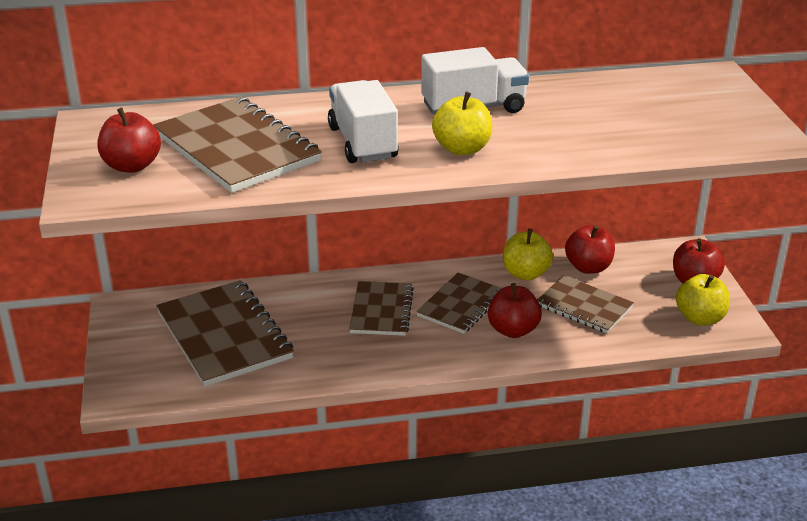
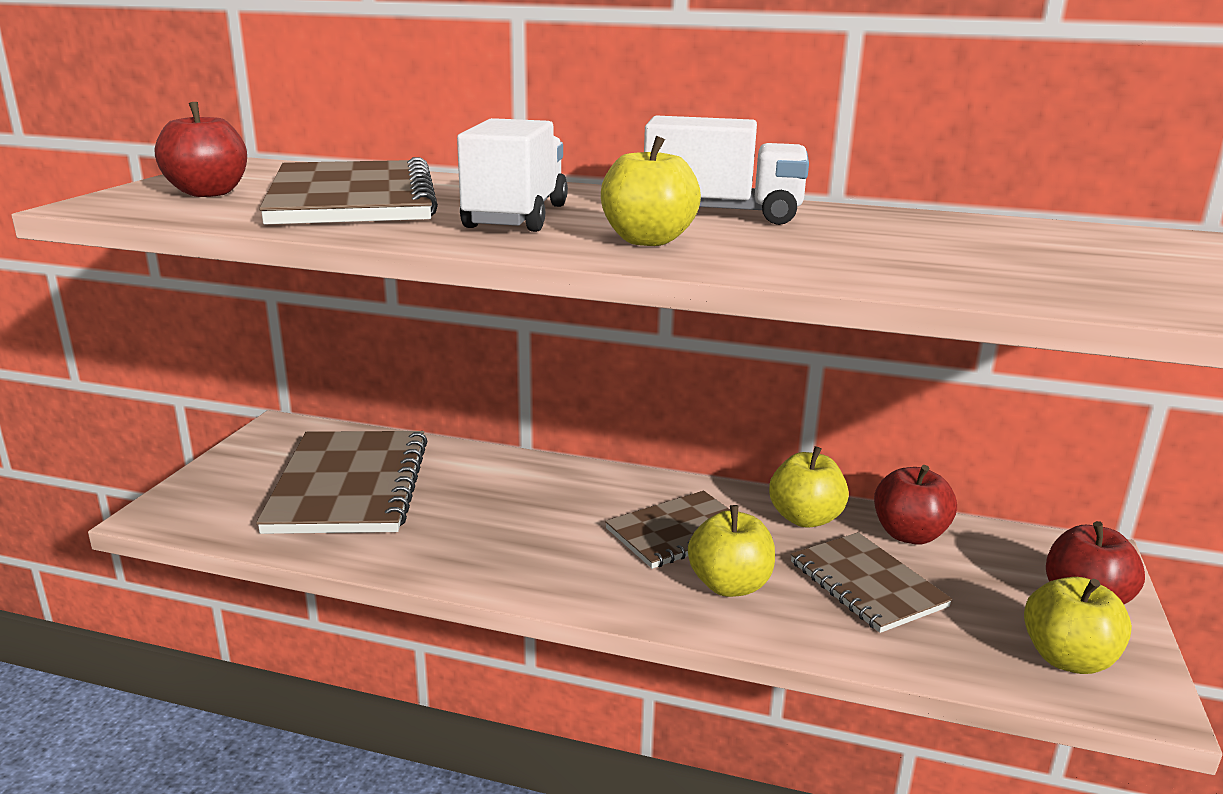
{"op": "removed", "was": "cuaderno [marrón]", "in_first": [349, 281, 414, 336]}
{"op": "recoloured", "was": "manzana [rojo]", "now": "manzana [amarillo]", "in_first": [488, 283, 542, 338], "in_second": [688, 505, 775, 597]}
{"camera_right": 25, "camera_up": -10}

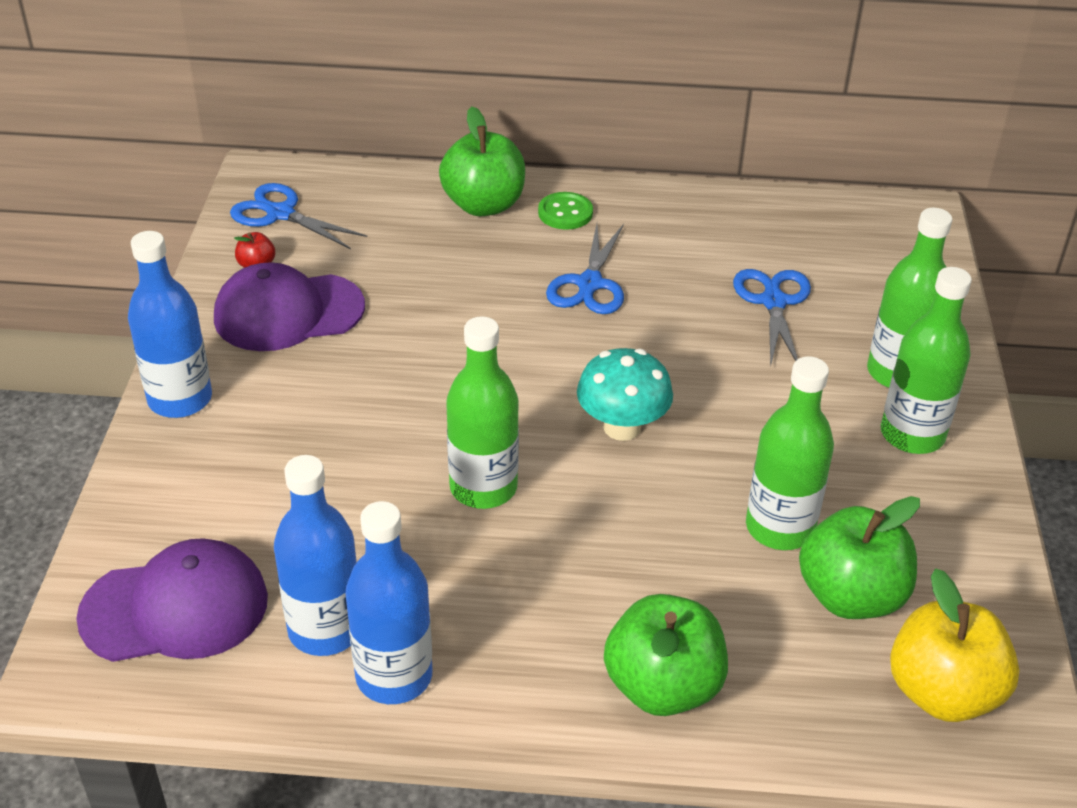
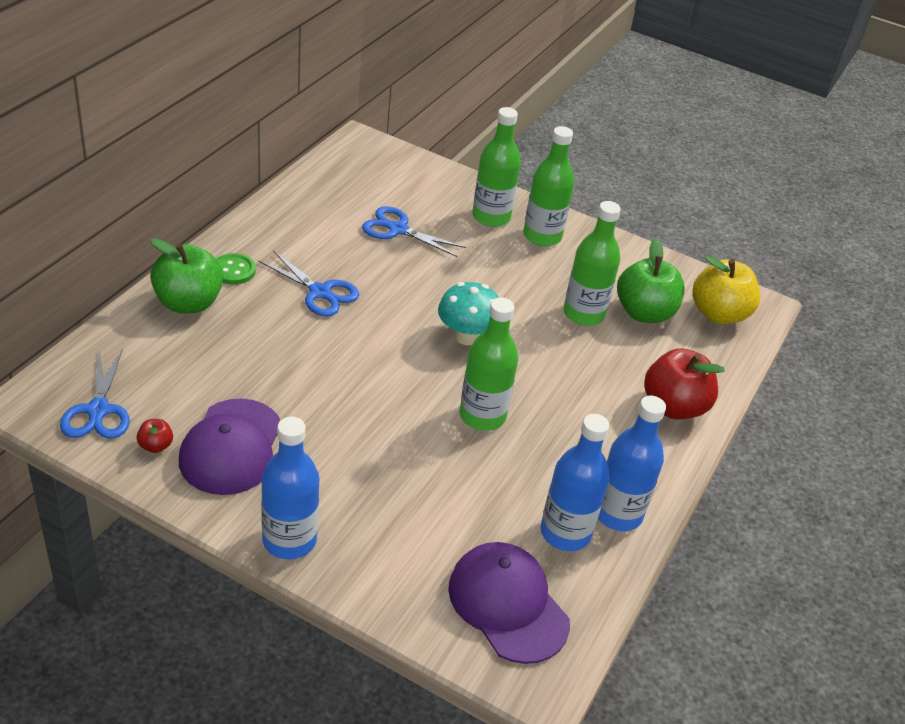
{"op": "recoloured", "was": "manzana [verde]", "now": "manzana [rojo]", "in_first": [604, 594, 728, 716], "in_second": [644, 348, 725, 419]}
{"op": "turned", "was": "gorra [morado]", "in_first": [76, 538, 268, 662], "in_second": [448, 542, 570, 664], "clockwise": -45}
{"op": "turned", "was": "tijeras [azul]", "in_first": [230, 183, 367, 249], "in_second": [60, 348, 130, 439], "clockwise": -60}
{"camera_right": -70, "camera_up": 0}

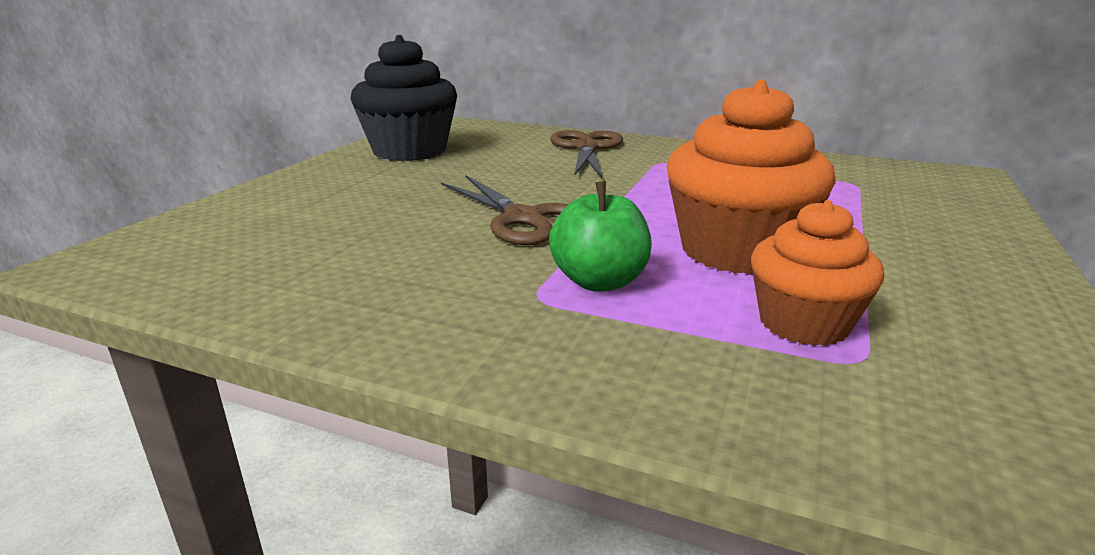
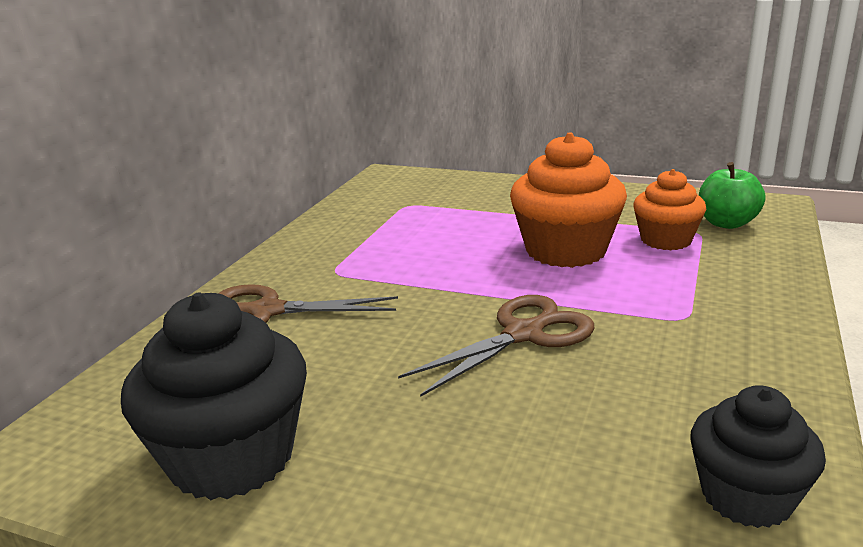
{"op": "added", "now": "magdalena [negro]", "in_second": [691, 385, 826, 528]}
{"op": "moved", "was": "manzana [verde]", "in_first": [549, 181, 652, 292], "in_second": [699, 162, 766, 229]}
{"camera_right": -90, "camera_up": 0}

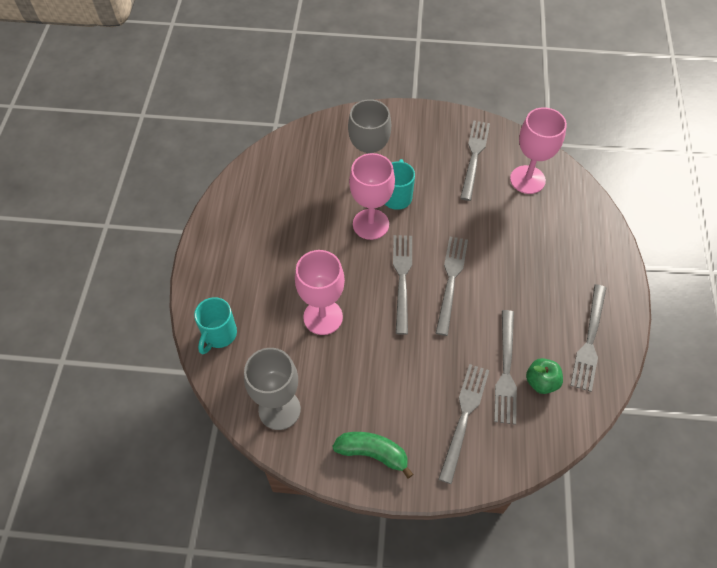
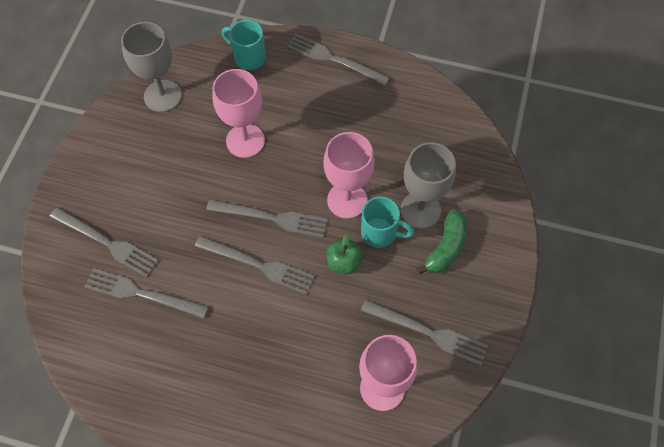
{"op": "moved", "was": "plátano [verde]", "in_first": [332, 432, 413, 479], "in_second": [417, 209, 467, 274]}
{"op": "moved", "was": "manzana [verde]", "in_first": [526, 358, 563, 394], "in_second": [326, 234, 363, 274]}
{"op": "moved", "was": "tenedor [gris]", "in_first": [570, 284, 606, 392], "in_second": [287, 34, 390, 86]}
{"camera_right": 100, "camera_up": 5}

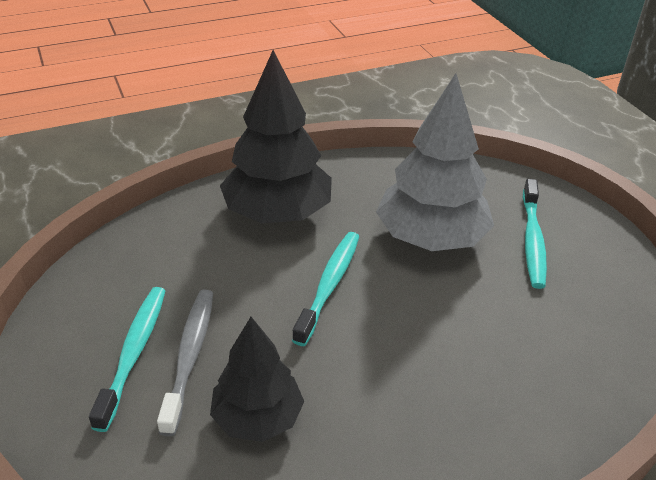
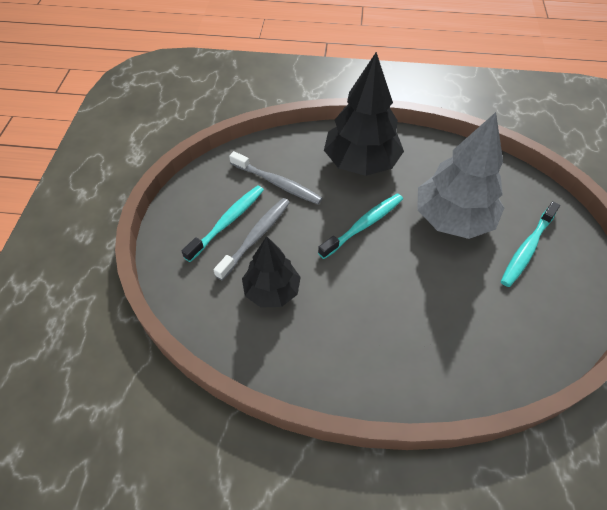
{"op": "added", "now": "cepillo de dientes [gris]", "in_second": [229, 151, 322, 204]}
{"camera_right": 30, "camera_up": 15}

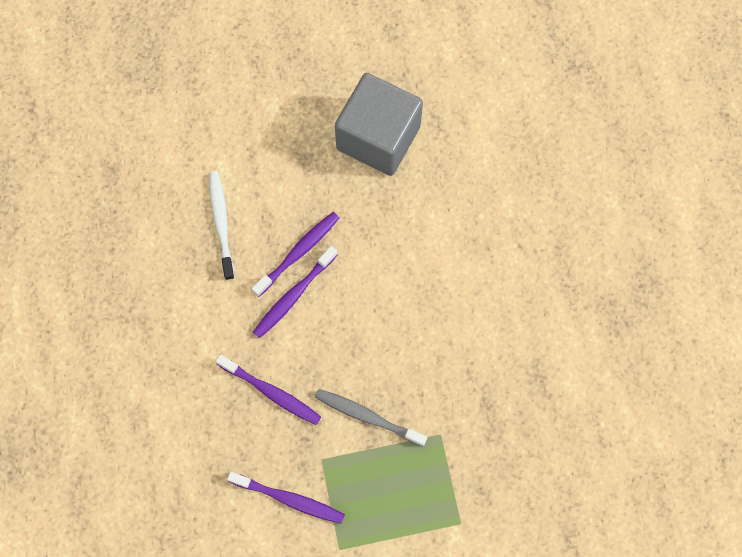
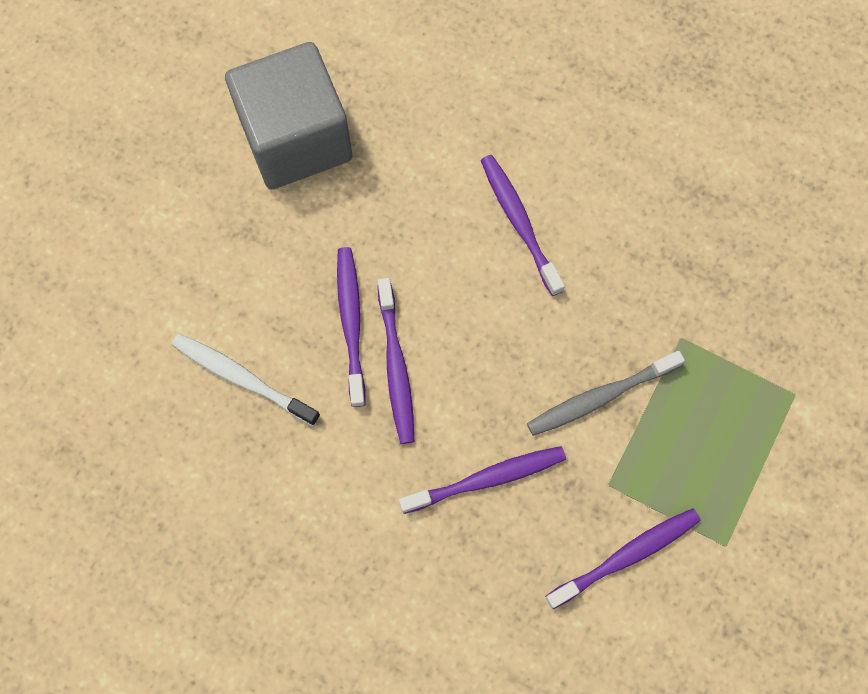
{"op": "added", "now": "cepillo de dientes [morado]", "in_second": [481, 155, 565, 296]}
{"camera_right": -50, "camera_up": 0}

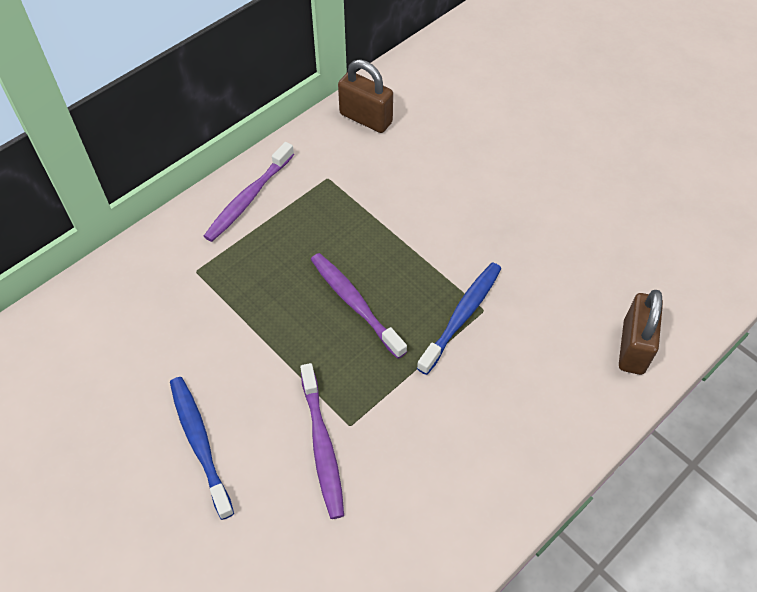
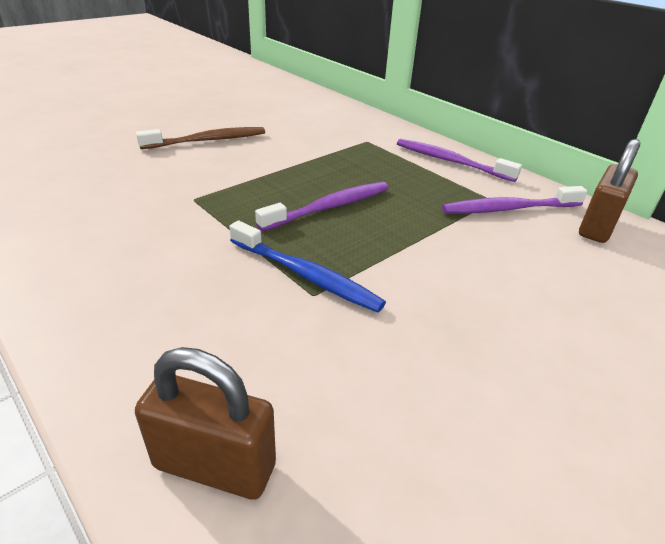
{"op": "moved", "was": "cepillo de dientes [morado]", "in_first": [300, 363, 344, 519], "in_second": [442, 186, 587, 214]}
{"op": "recoloured", "was": "cepillo de dientes [azul]", "now": "cepillo de dientes [marrón]", "in_first": [170, 377, 234, 520], "in_second": [136, 127, 265, 149]}
{"camera_right": 90, "camera_up": -20}

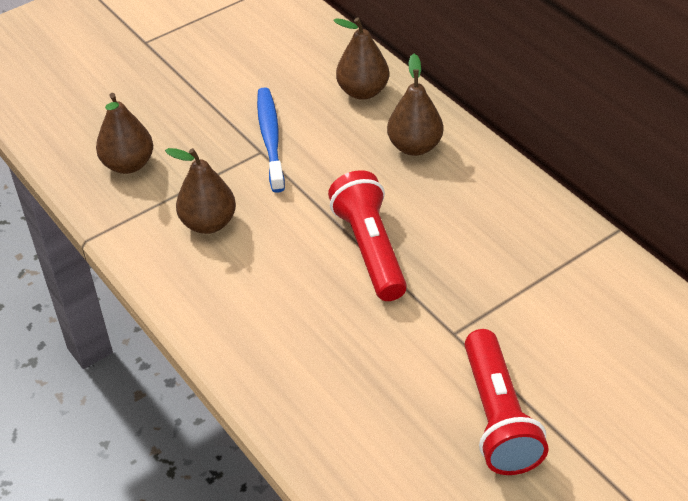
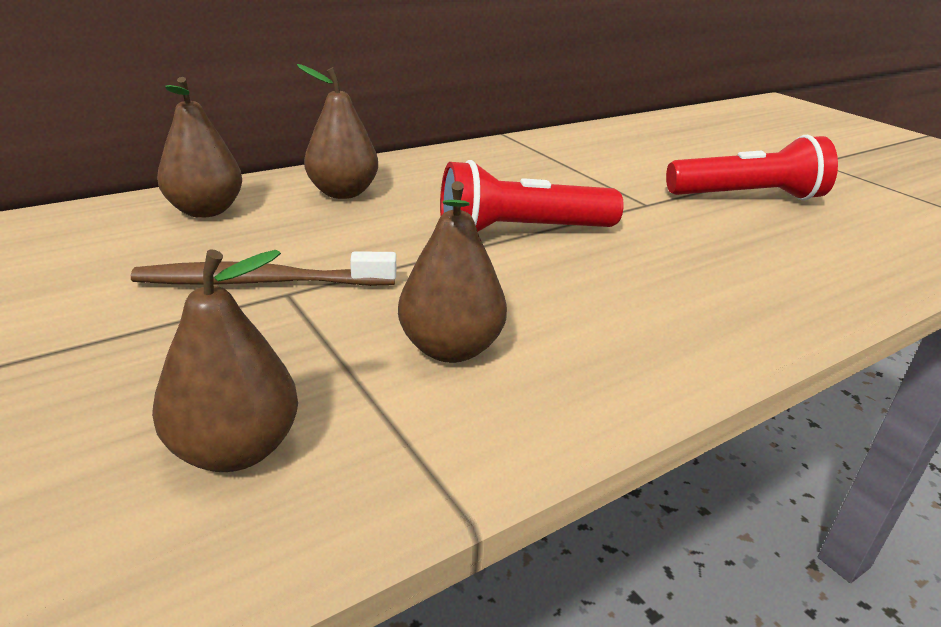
{"op": "recoloured", "was": "cepillo de dientes [azul]", "now": "cepillo de dientes [marrón]", "in_first": [257, 87, 285, 193], "in_second": [131, 251, 396, 286]}
{"camera_right": -90, "camera_up": -15}

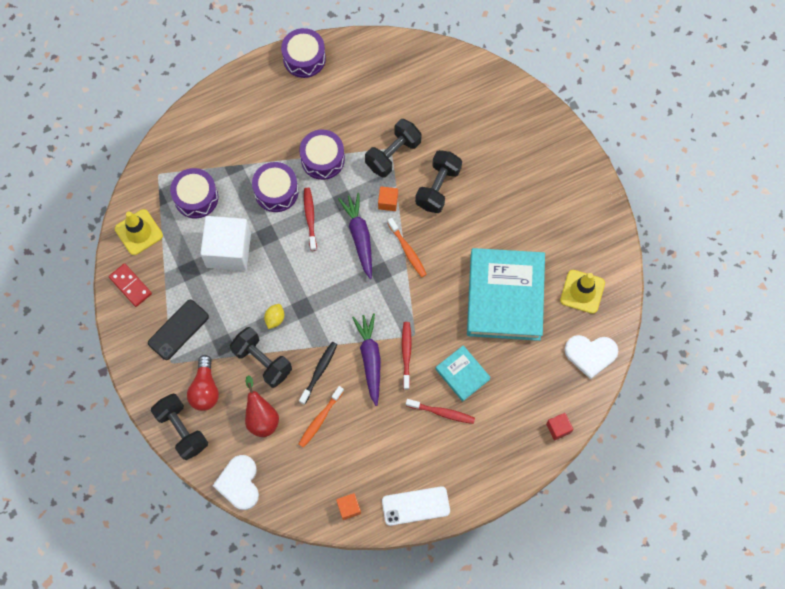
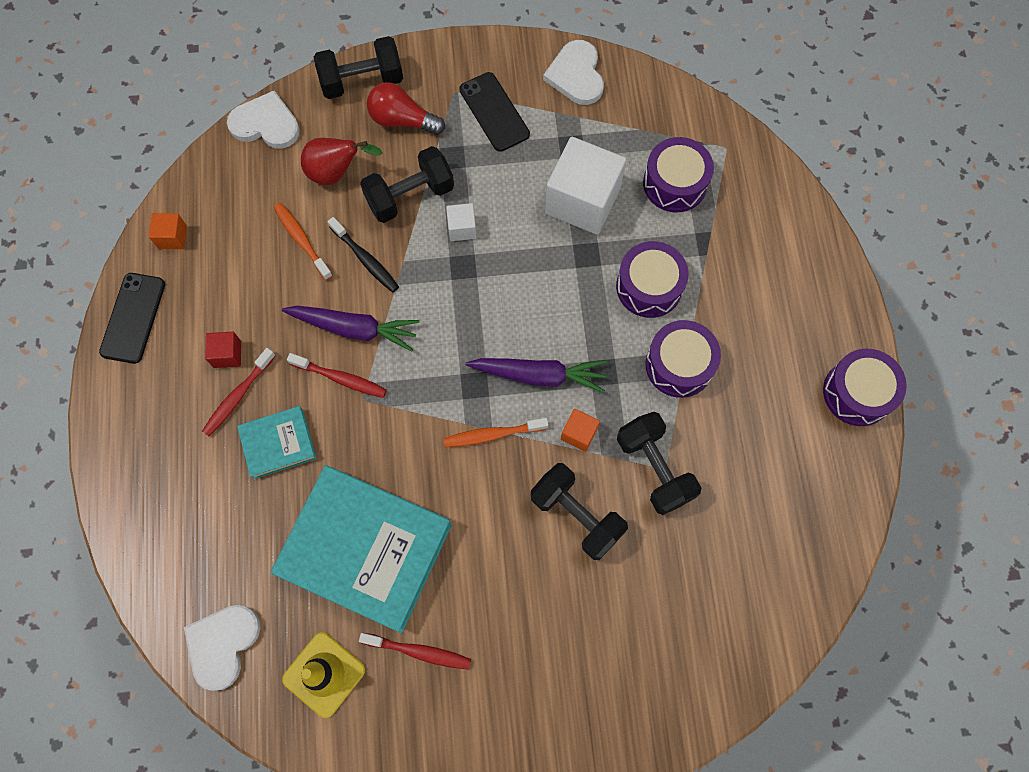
{"op": "removed", "was": "cono de tráfico [amarillo]", "in_first": [115, 209, 163, 255]}
{"op": "moved", "was": "cepillo de dientes [rojo]", "in_first": [304, 188, 317, 251], "in_second": [359, 633, 471, 670]}
{"op": "moved", "was": "cubo [rojo]", "in_first": [546, 413, 573, 441], "in_second": [205, 332, 241, 368]}
{"op": "replaced", "was": "ficha de dominó [rojo]", "now": "corazón [blanco]", "in_first": [109, 263, 152, 307], "in_second": [543, 40, 604, 105]}
{"op": "replaced", "was": "limón [amarillo]", "now": "cubo [blanco]", "in_first": [264, 304, 284, 329], "in_second": [446, 203, 477, 241]}
{"op": "recoloured", "was": "móvil [blanco]", "now": "móvil [negro]", "in_first": [382, 486, 450, 526], "in_second": [99, 273, 165, 364]}
{"camera_right": 110, "camera_up": 0}

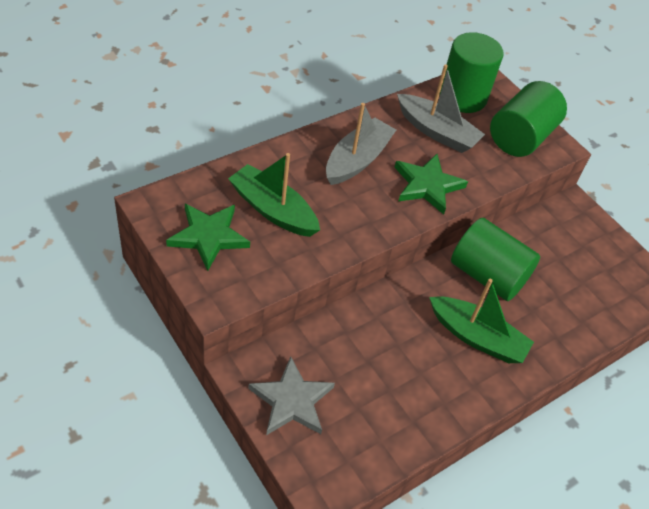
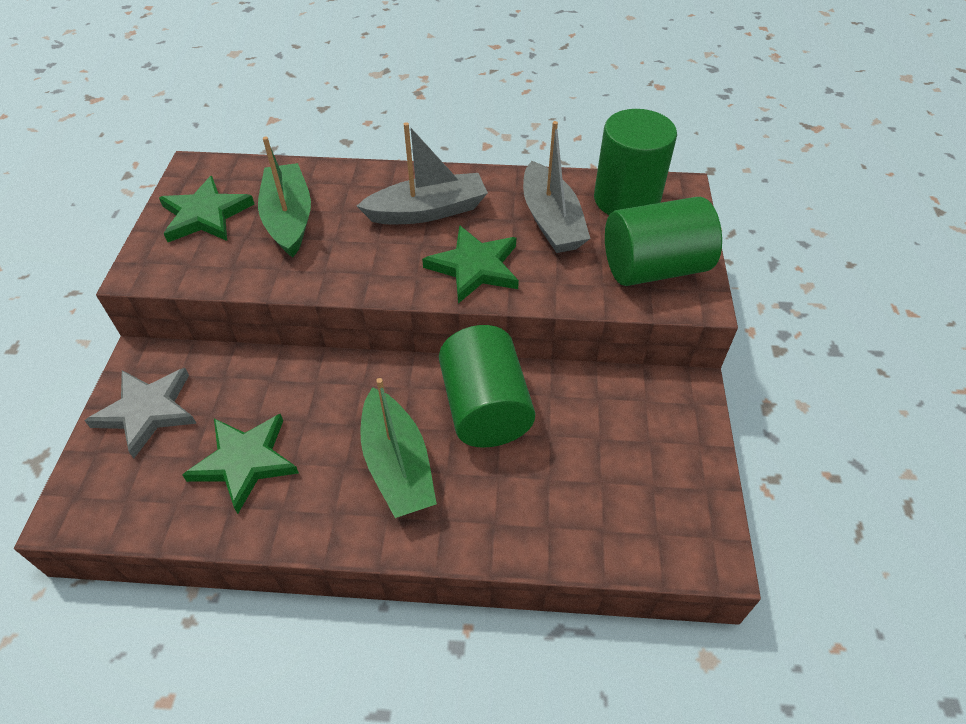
{"op": "added", "now": "estrella [verde]", "in_second": [182, 414, 299, 514]}
{"camera_right": 45, "camera_up": 0}

